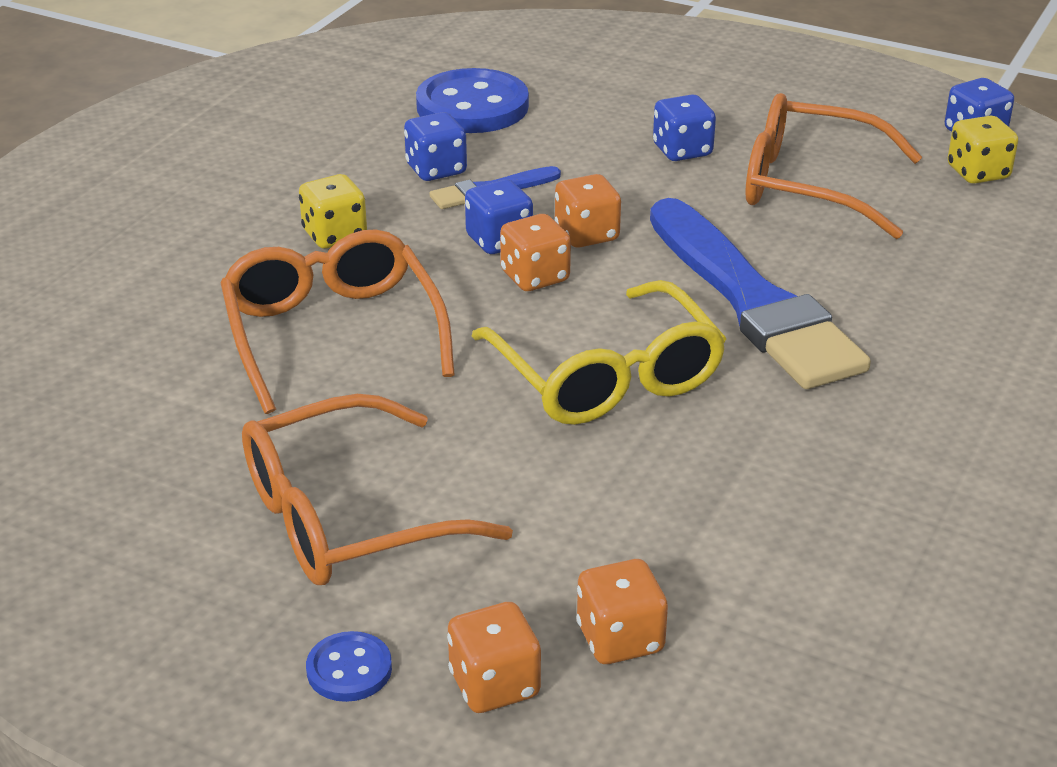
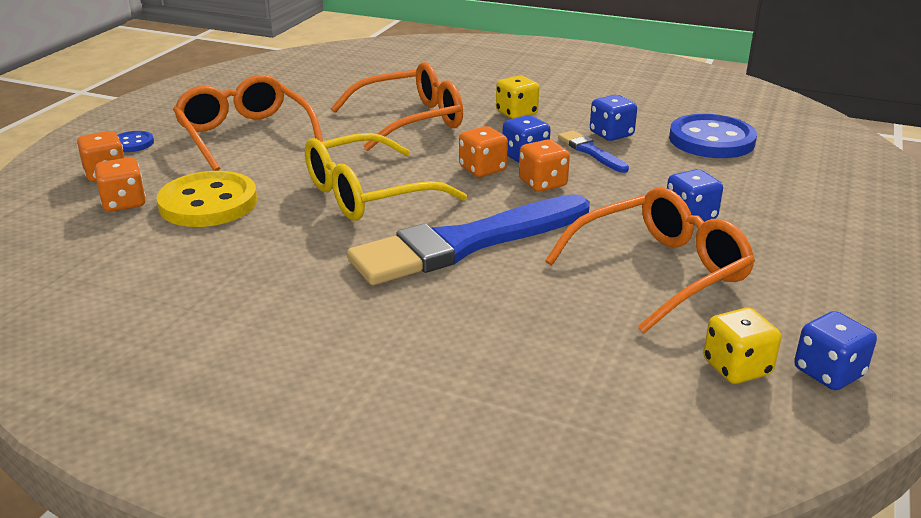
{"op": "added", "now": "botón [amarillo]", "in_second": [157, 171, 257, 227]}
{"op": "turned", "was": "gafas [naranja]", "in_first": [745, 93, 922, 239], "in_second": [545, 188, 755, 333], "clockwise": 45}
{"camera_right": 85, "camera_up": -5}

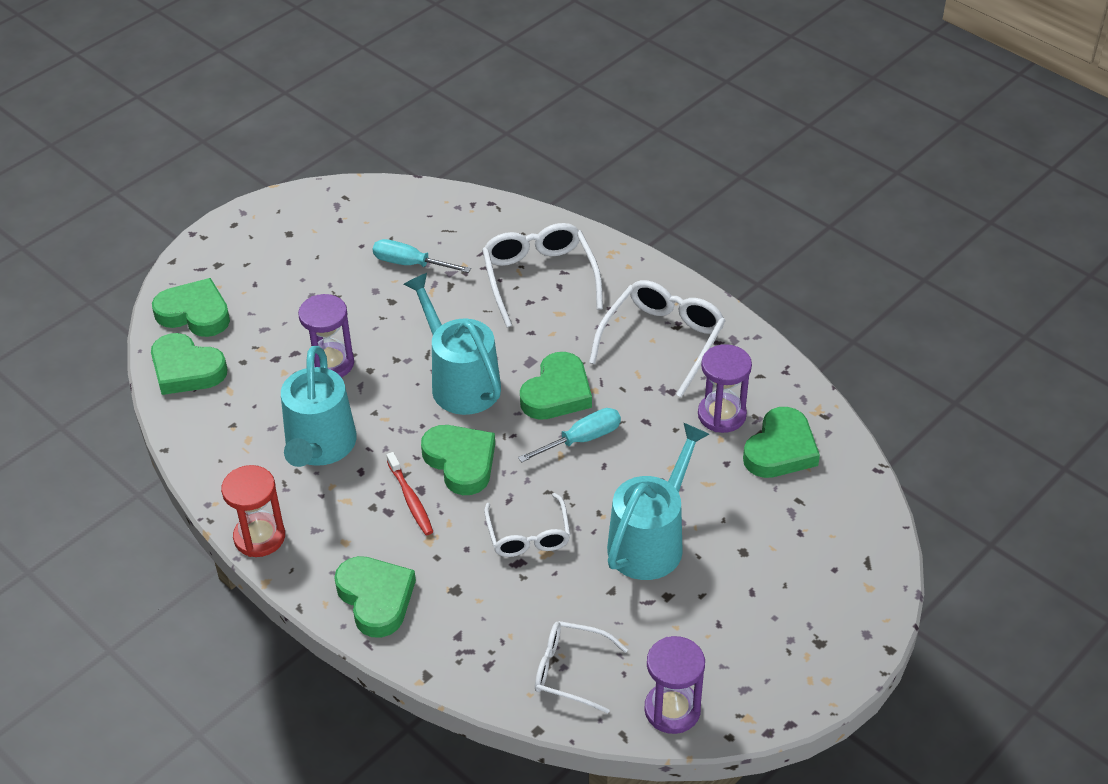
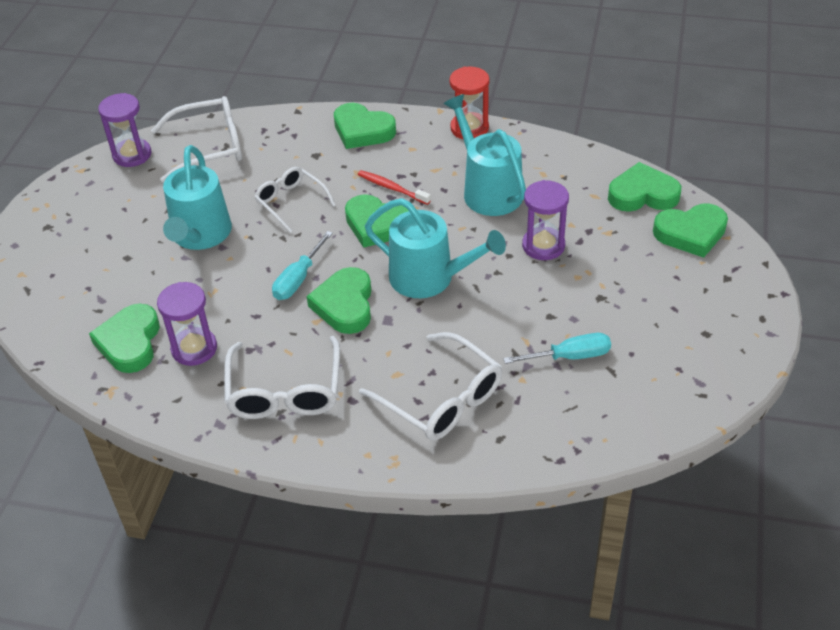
{"op": "resized", "was": "gafas [blanco]", "in_first": [535, 621, 628, 713], "in_second": [151, 96, 242, 182], "ratio": 1.53}
{"camera_right": 150, "camera_up": 0}

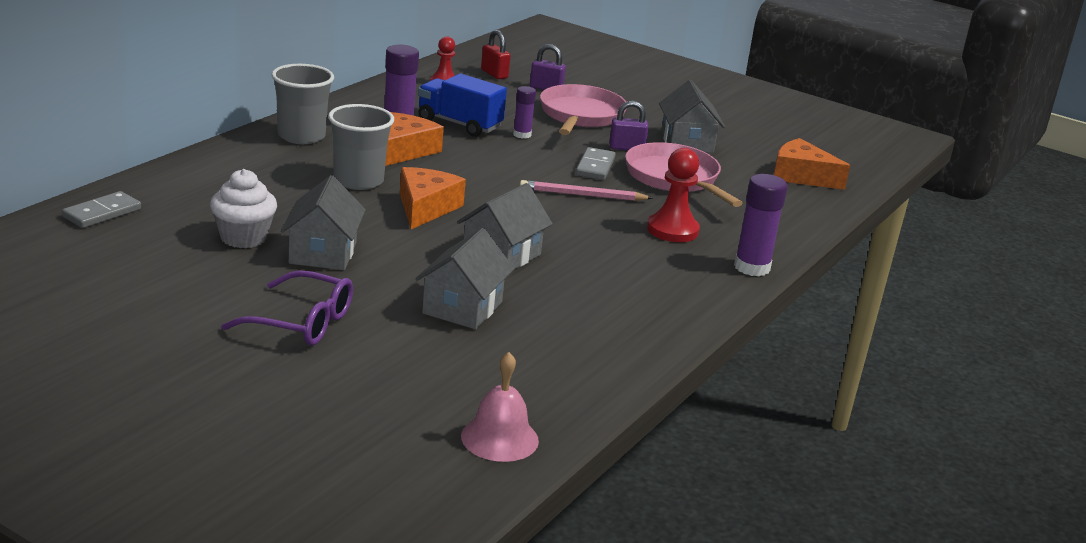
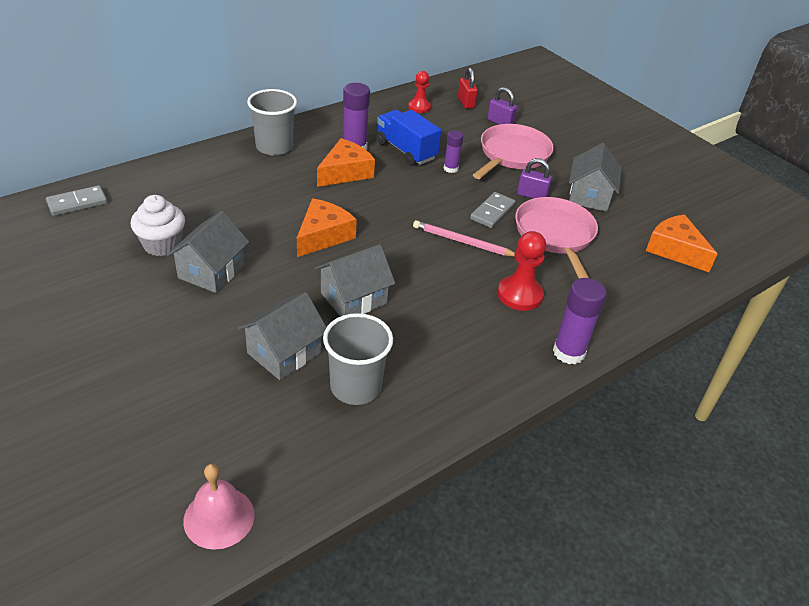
{"op": "removed", "was": "gafas [morado]", "in_first": [221, 270, 353, 346]}
{"op": "moved", "was": "vaso [gris]", "in_first": [328, 104, 394, 190], "in_second": [323, 313, 393, 405]}
{"camera_right": 20, "camera_up": 15}

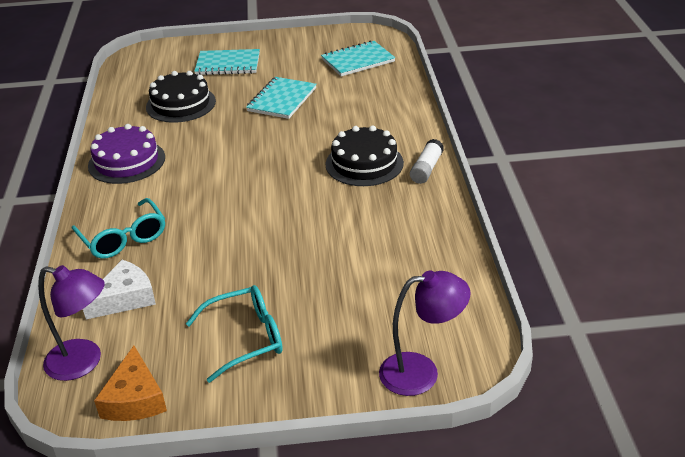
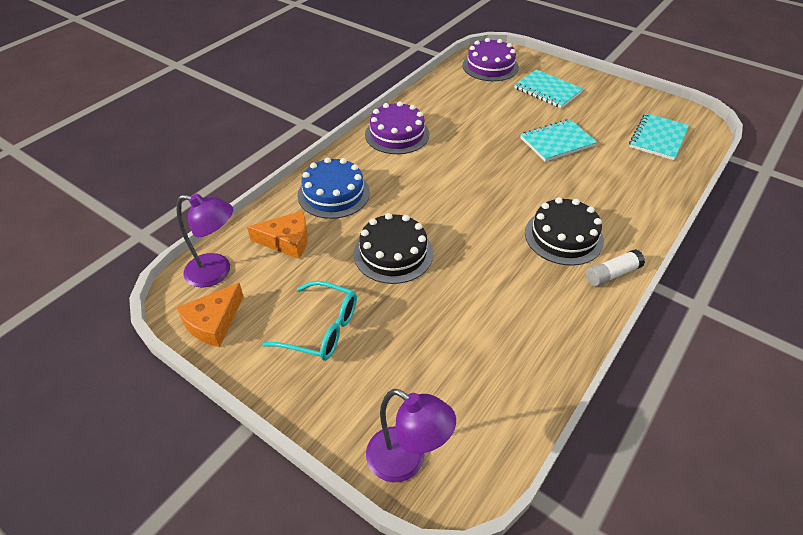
{"op": "added", "now": "tarta [morado]", "in_second": [462, 38, 519, 81]}
{"op": "moved", "was": "tarta [negro]", "in_first": [146, 71, 216, 123], "in_second": [354, 213, 433, 284]}
{"op": "replaced", "was": "gafas [turquesa]", "now": "tarta [azul]", "in_first": [72, 198, 165, 259], "in_second": [298, 157, 370, 219]}
{"op": "recoloured", "was": "queso [blanco]", "now": "queso [naranja]", "in_first": [83, 260, 156, 319], "in_second": [247, 211, 308, 259]}
{"op": "turned", "was": "lámpara [morado]", "in_first": [38, 265, 105, 381], "in_second": [177, 193, 233, 287], "clockwise": -45}
{"op": "turned", "was": "cuaderno [turquesa]", "in_first": [321, 40, 395, 76], "in_second": [629, 113, 689, 160], "clockwise": -75}
{"camera_right": 40, "camera_up": 10}

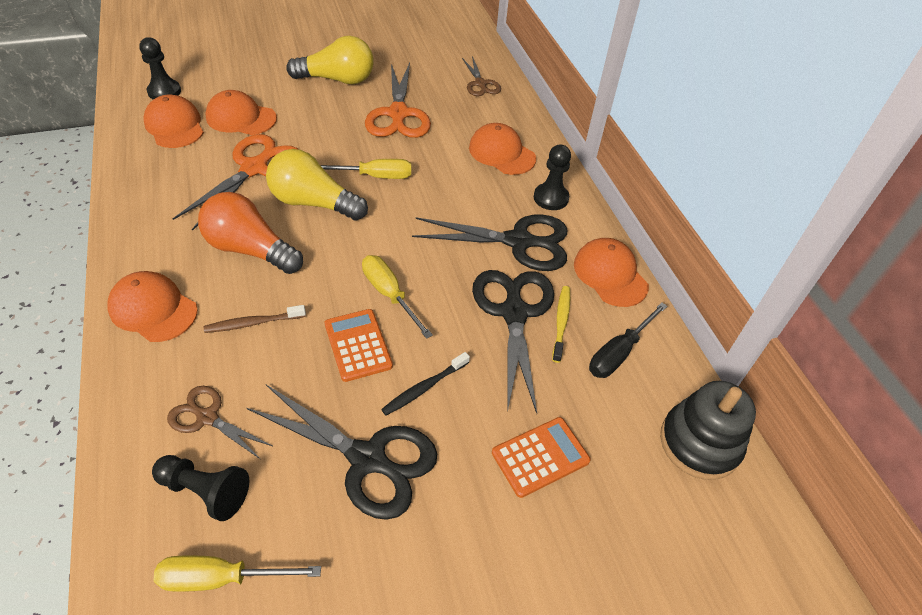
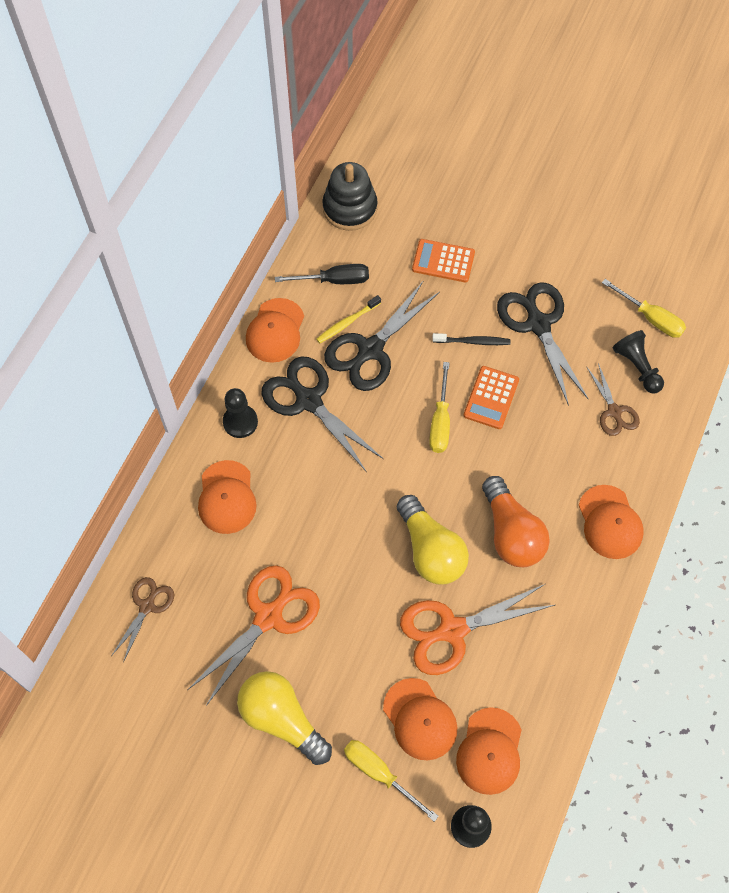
{"op": "removed", "was": "cepillo de dientes [marrón]", "in_first": [204, 305, 306, 333]}
{"op": "moved", "was": "destornillador [amarillo]", "in_first": [320, 159, 411, 179], "in_second": [344, 740, 439, 822]}
{"camera_right": -135, "camera_up": 15}

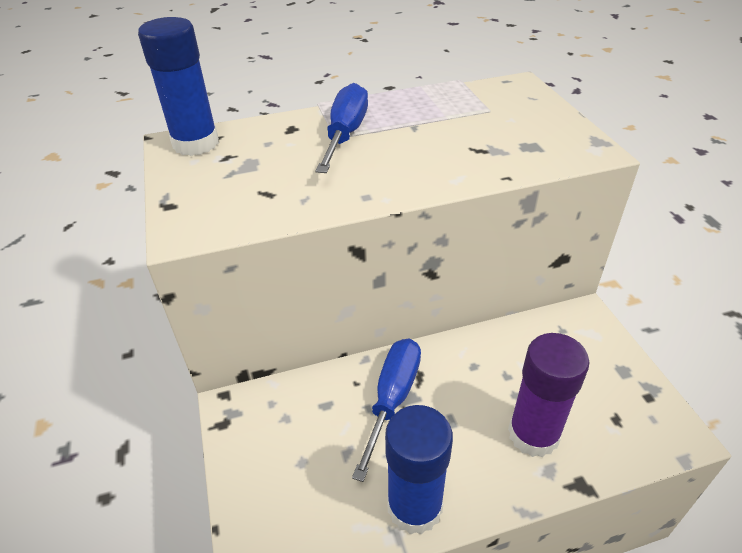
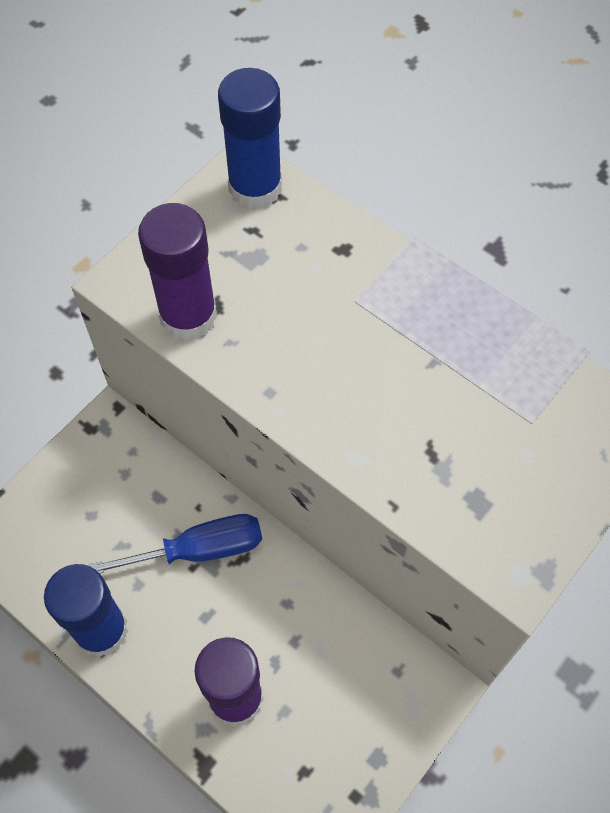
{"op": "removed", "was": "destornillador [azul]", "in_first": [316, 83, 368, 173]}
{"op": "added", "now": "barra de pegamento [morado]", "in_second": [138, 203, 217, 341]}
{"camera_right": 55, "camera_up": 20}

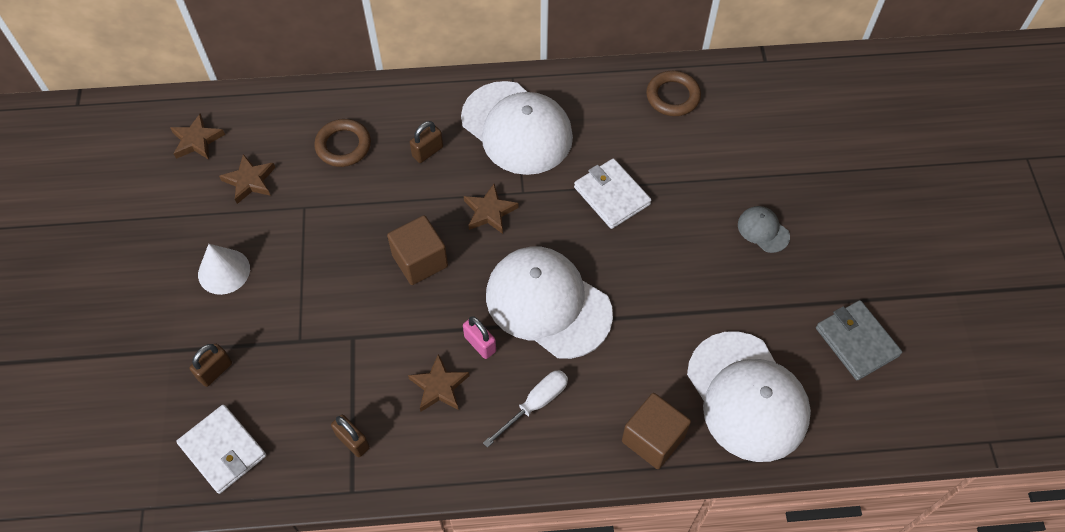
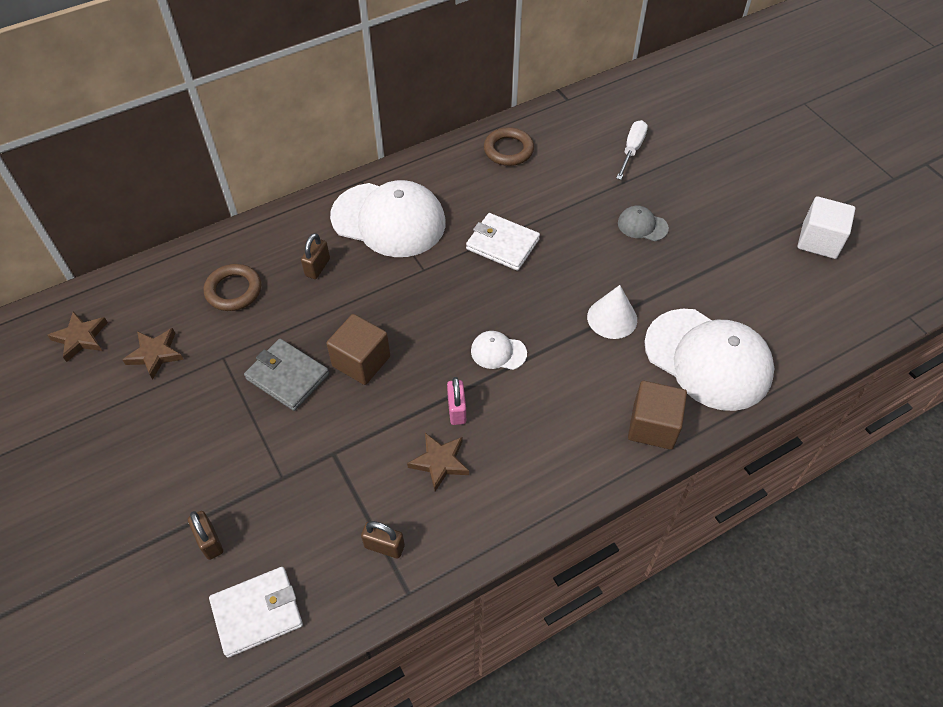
{"op": "removed", "was": "estrella [marrón]", "in_first": [464, 184, 519, 234]}
{"op": "added", "now": "cubo [blanco]", "in_second": [797, 196, 855, 259]}
{"op": "moved", "was": "cono [blanco]", "in_first": [198, 244, 250, 295], "in_second": [587, 285, 637, 339]}
{"op": "moved", "was": "destornillador [blanco]", "in_first": [483, 370, 568, 448], "in_second": [616, 120, 648, 180]}
{"op": "moved", "was": "cartera [gris]", "in_first": [816, 300, 902, 380], "in_second": [244, 339, 329, 411]}
{"op": "turned", "was": "cartera [blanco]", "in_first": [176, 404, 266, 494], "in_second": [209, 567, 303, 658], "clockwise": -45}
{"op": "turned", "was": "candado [marrón]", "in_first": [189, 344, 232, 387], "in_second": [188, 511, 223, 560], "clockwise": -45}
{"op": "turned", "was": "candado [rosa]", "in_first": [463, 316, 496, 359], "in_second": [447, 377, 466, 425], "clockwise": 60}
{"op": "resized", "was": "gorra [blanco]", "in_first": [486, 247, 613, 359], "in_second": [471, 331, 527, 370], "ratio": 0.43}
{"camera_right": -25, "camera_up": -5}

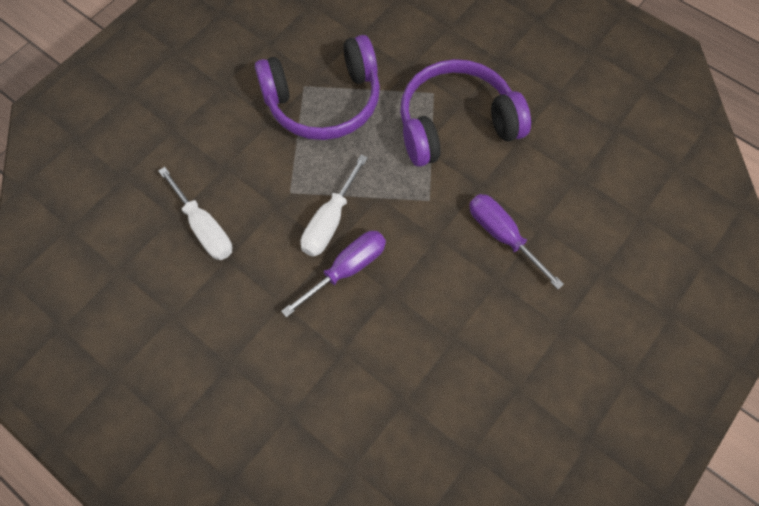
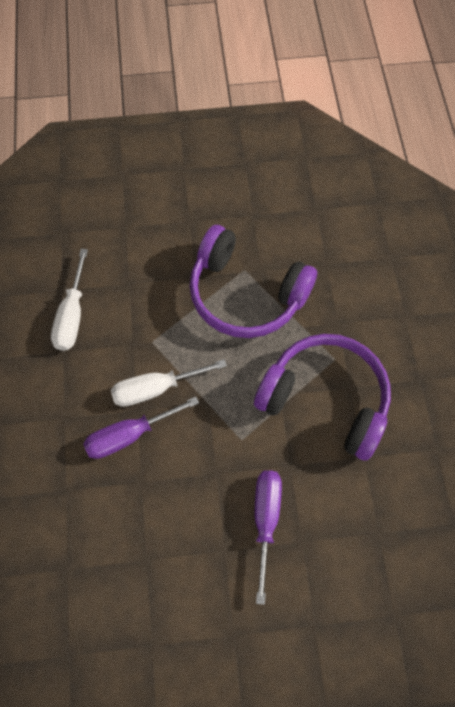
{"op": "turned", "was": "destornillador [morado]", "in_first": [281, 231, 386, 317], "in_second": [83, 396, 199, 459], "clockwise": 150}
{"camera_right": 45, "camera_up": 0}

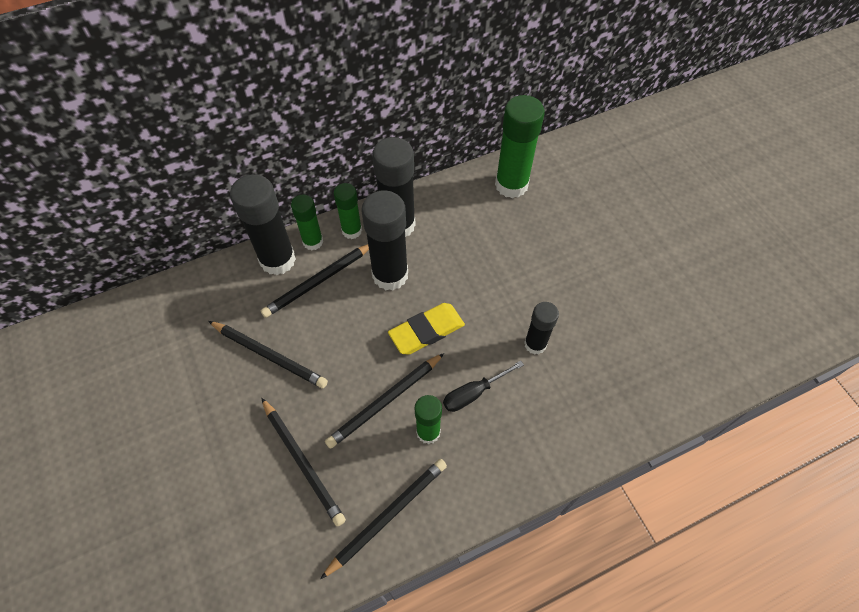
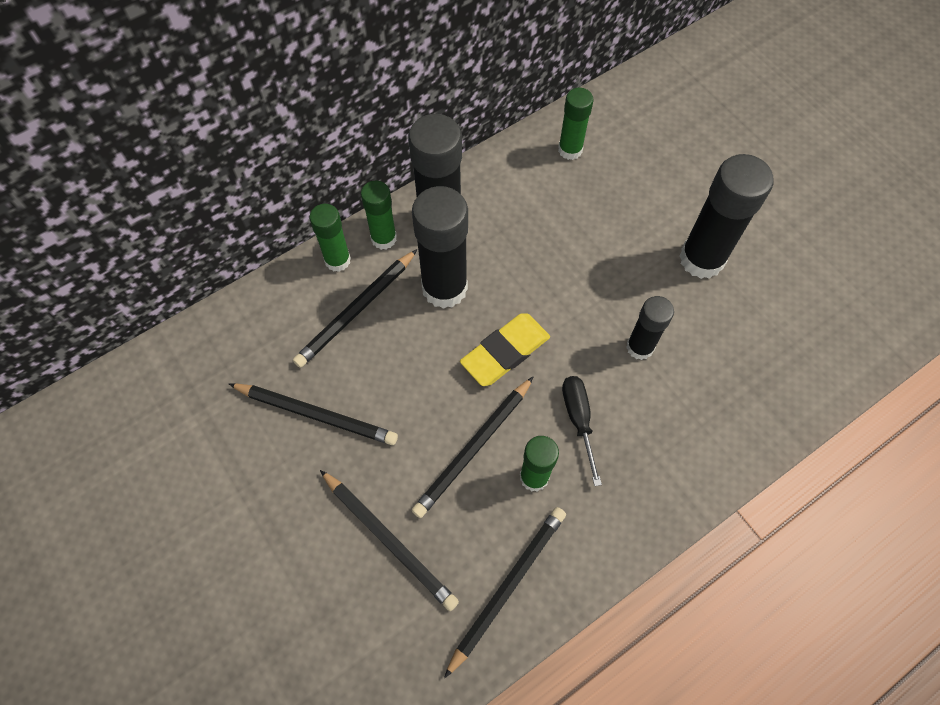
{"op": "moved", "was": "barra de pegamento [negro]", "in_first": [230, 174, 296, 275], "in_second": [679, 154, 773, 279]}
{"op": "turned", "was": "destornillador [negro]", "in_first": [443, 361, 524, 412], "in_second": [562, 376, 602, 486], "clockwise": 120}
{"op": "resized", "was": "barra de pegamento [verde]", "in_first": [495, 95, 545, 198], "in_second": [558, 88, 594, 160], "ratio": 0.58}
{"camera_right": -10, "camera_up": 5}

